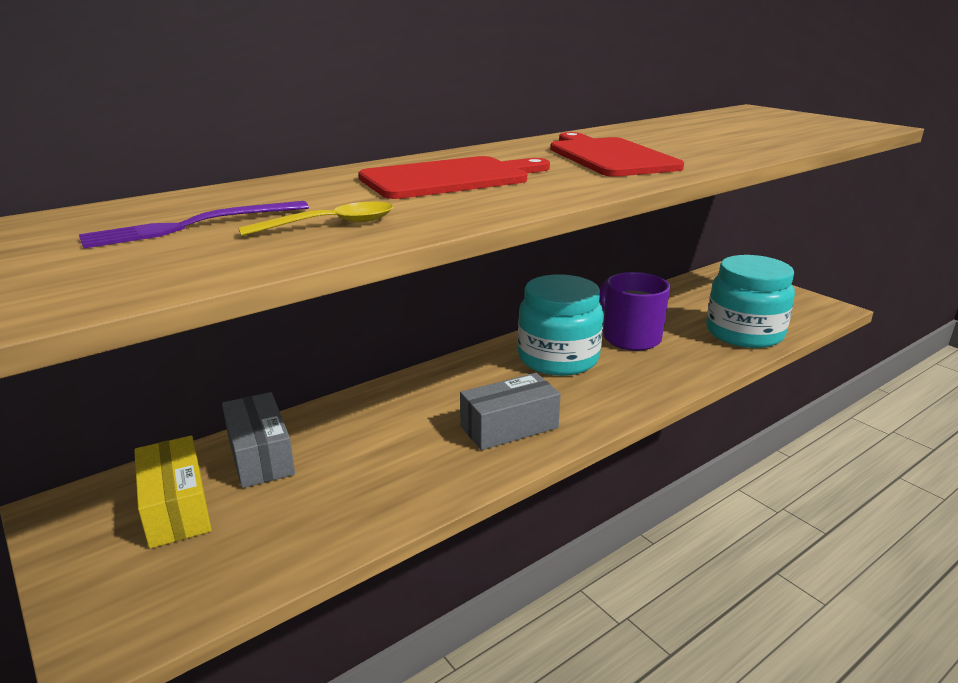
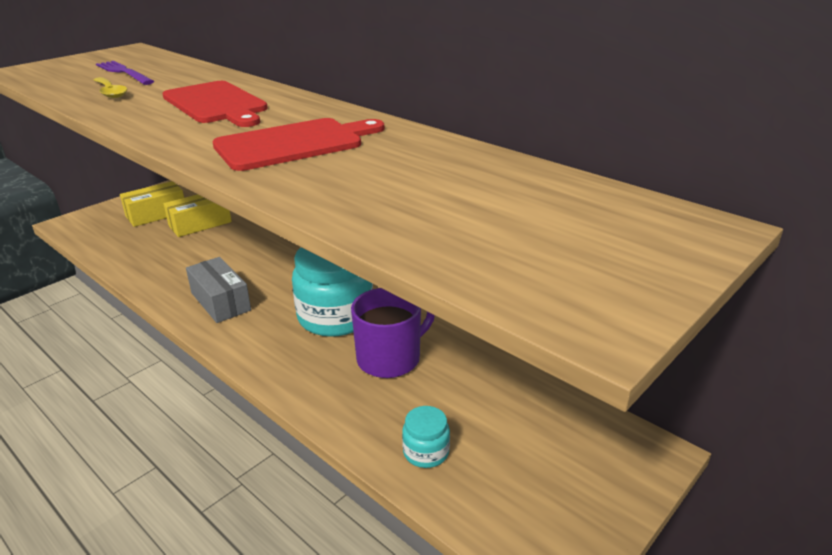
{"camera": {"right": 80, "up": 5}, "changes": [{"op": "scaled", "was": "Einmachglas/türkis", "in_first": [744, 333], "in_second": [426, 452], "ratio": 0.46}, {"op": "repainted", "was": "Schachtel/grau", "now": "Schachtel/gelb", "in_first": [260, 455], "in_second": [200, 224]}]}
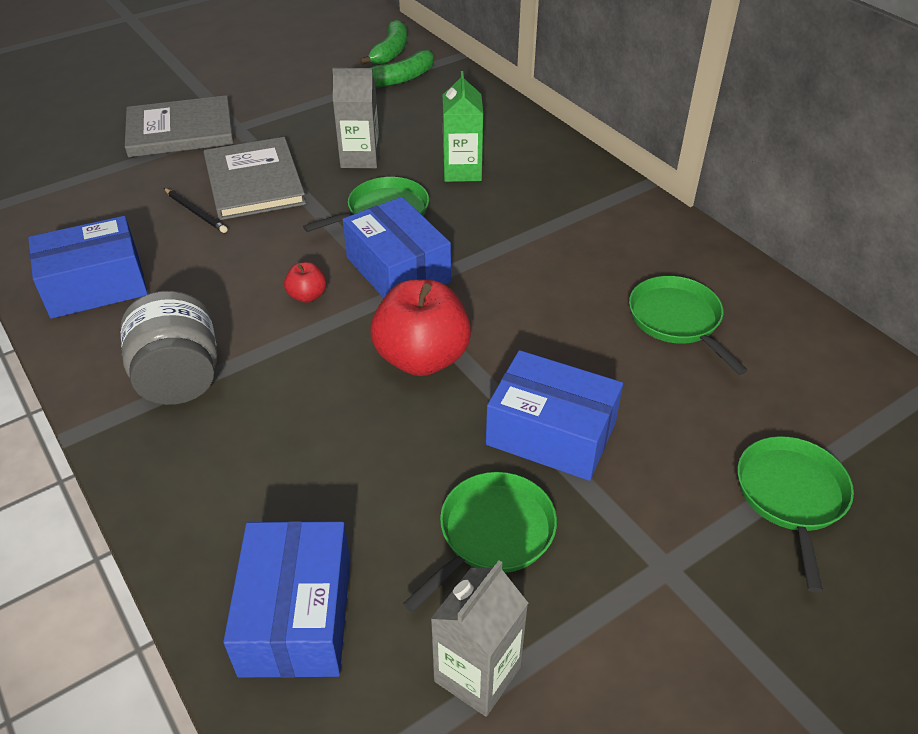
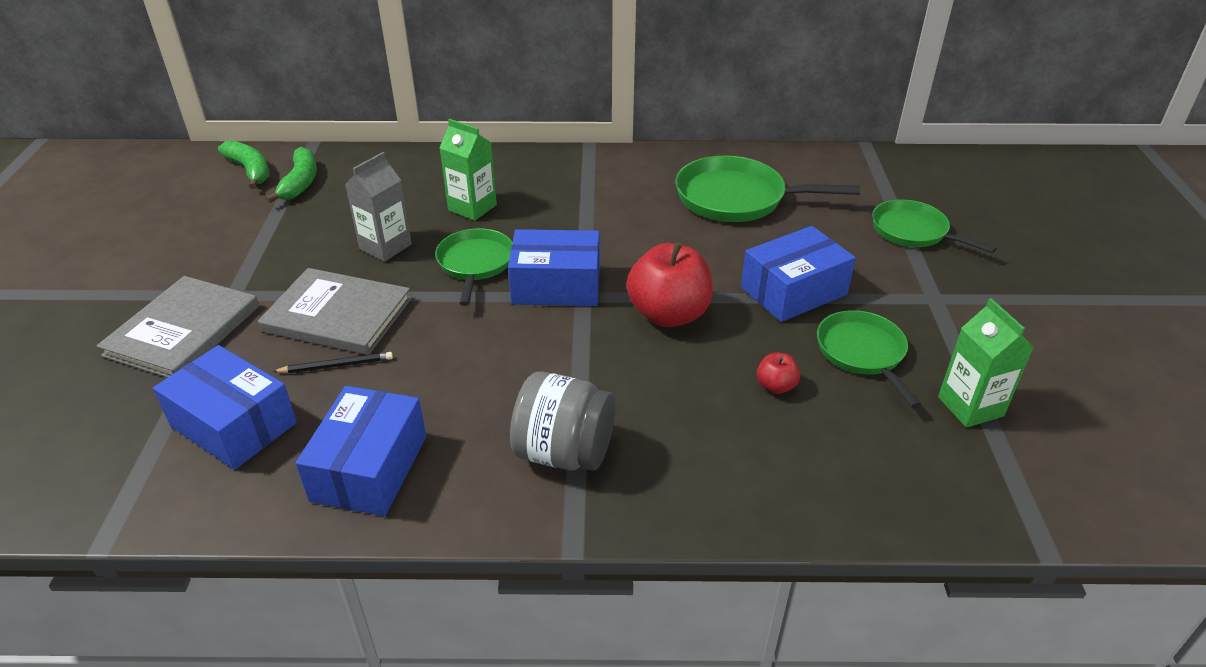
{"camera": {"right": -55, "up": -5}, "changes": [{"op": "shifted", "was": "Apfel/rot", "in_first": [307, 296], "in_second": [775, 386]}, {"op": "scaled", "was": "Pfanne/grün", "in_first": [677, 320], "in_second": [736, 198], "ratio": 1.52}, {"op": "shifted", "was": "Schachtel/blau", "in_first": [296, 615], "in_second": [233, 424]}, {"op": "repainted", "was": "Getränkekarton/grau", "now": "Getränkekarton/grün", "in_first": [477, 674], "in_second": [970, 406]}]}
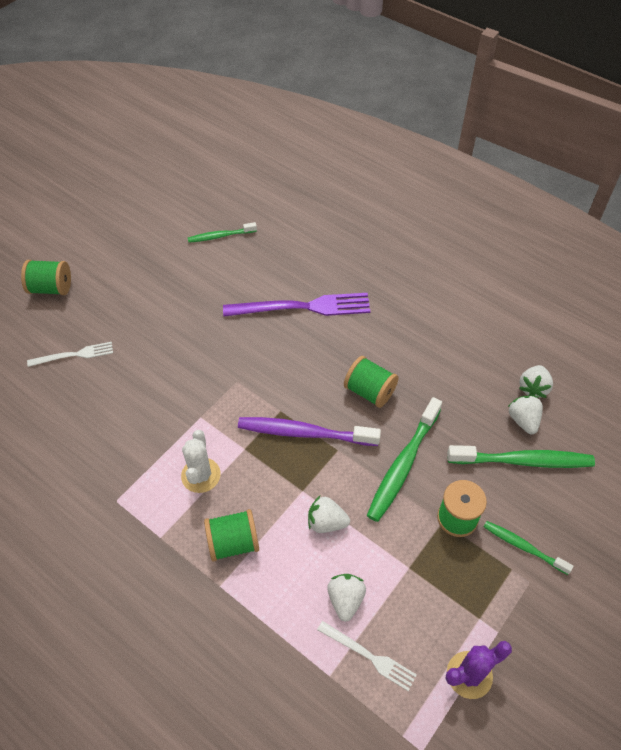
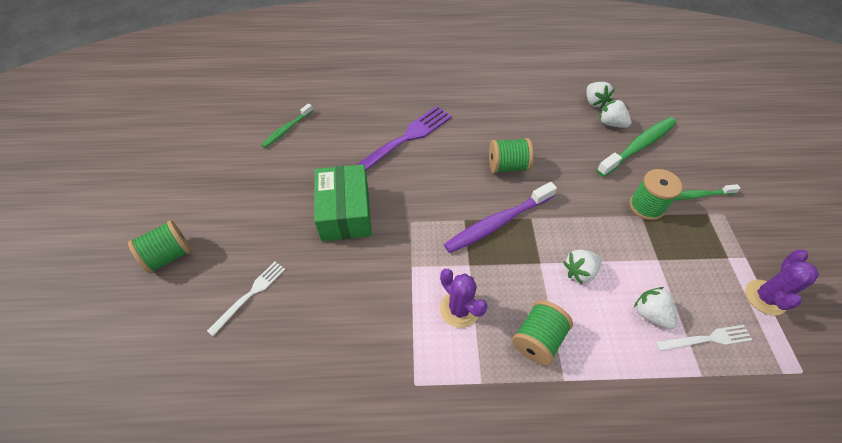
{"camera": {"right": -40, "up": 0}, "changes": [{"op": "gone", "was": "Zahnbürste/grün", "in_first": [403, 465]}, {"op": "repainted", "was": "Kaktus/weiß", "now": "Kaktus/lila", "in_first": [201, 475], "in_second": [459, 309]}, {"op": "new", "now": "Schachtel/grün", "in_second": [345, 212]}]}
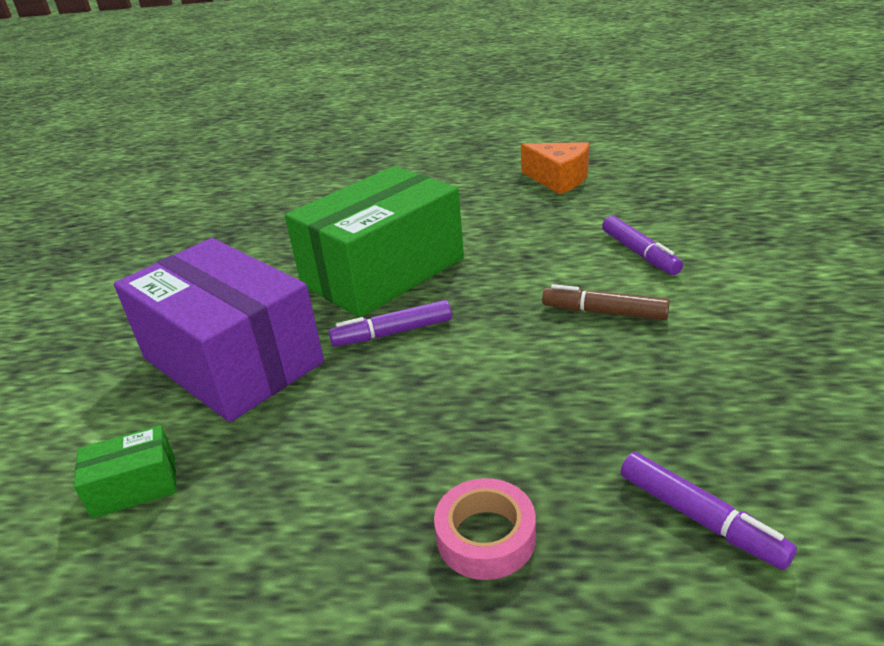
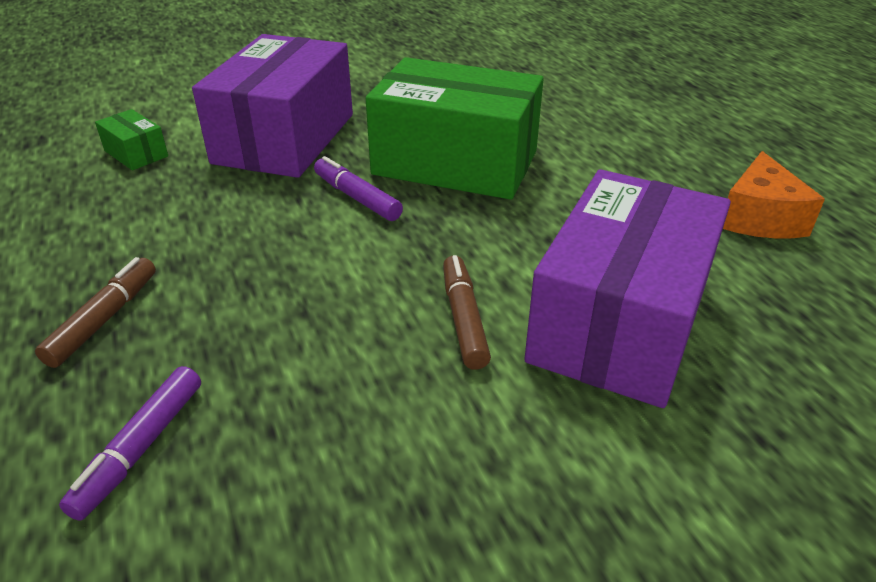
{"camera": {"right": 60, "up": 5}, "changes": [{"op": "swapped", "was": "Filzstift/lila", "now": "Schachtel/lila", "in_first": [639, 253], "in_second": [619, 322]}, {"op": "swapped", "was": "Klebeband/rosa", "now": "Filzstift/braun", "in_first": [486, 536], "in_second": [104, 319]}]}
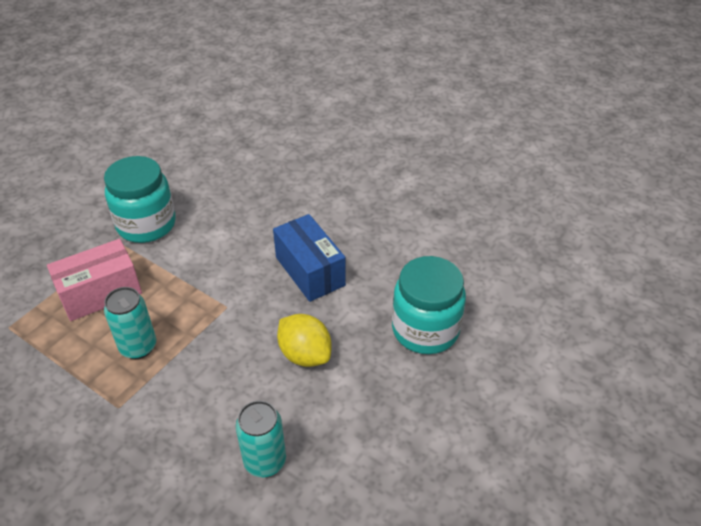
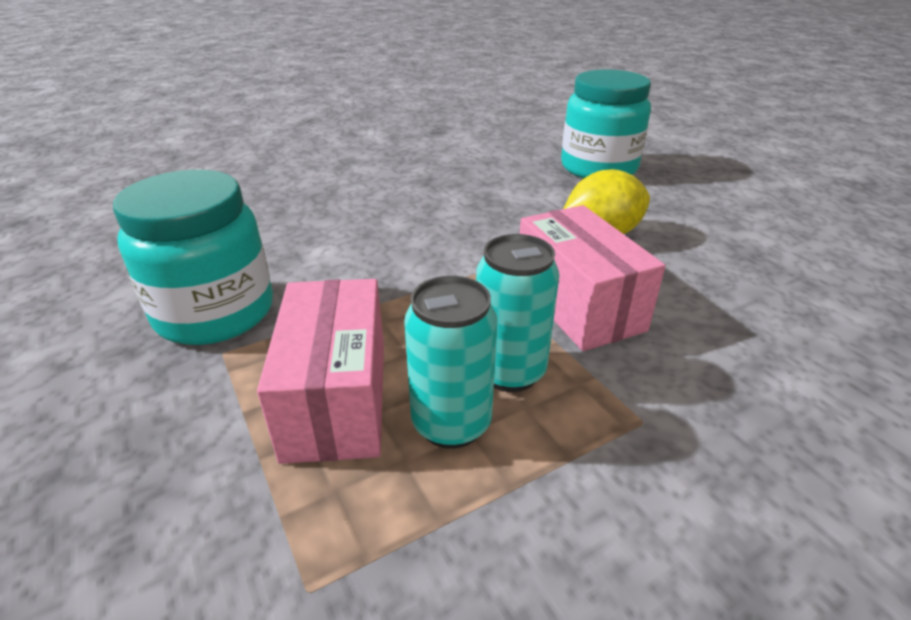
{"camera": {"right": -65, "up": -10}, "changes": [{"op": "gone", "was": "Schachtel/blau", "in_first": [310, 271]}, {"op": "shifted", "was": "Dose/türkis", "in_first": [265, 461], "in_second": [451, 423]}, {"op": "new", "now": "Schachtel/rosa", "in_second": [578, 304]}]}
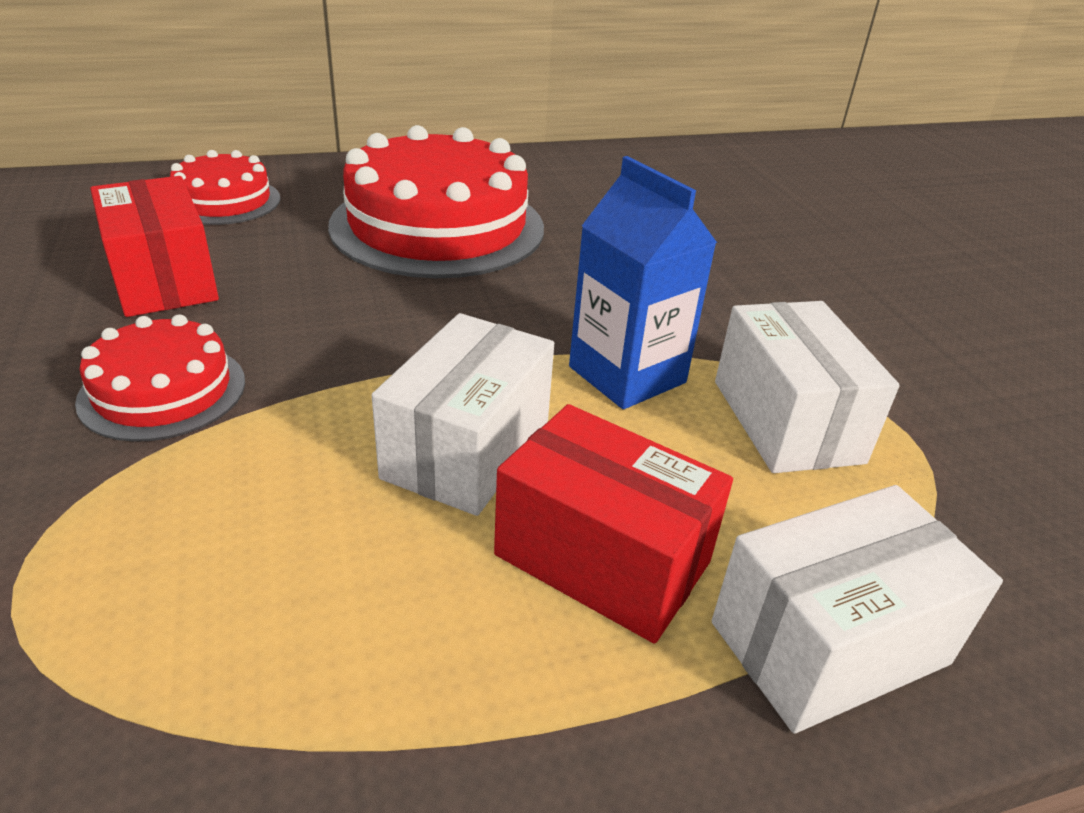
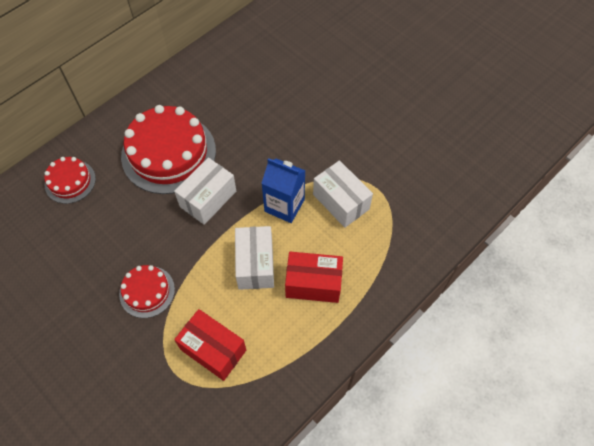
{"camera": {"right": -25, "up": 25}, "changes": [{"op": "shifted", "was": "Schachtel/rot", "in_first": [163, 279], "in_second": [213, 350]}, {"op": "shifted", "was": "Schachtel/weiß", "in_first": [829, 643], "in_second": [208, 199]}]}
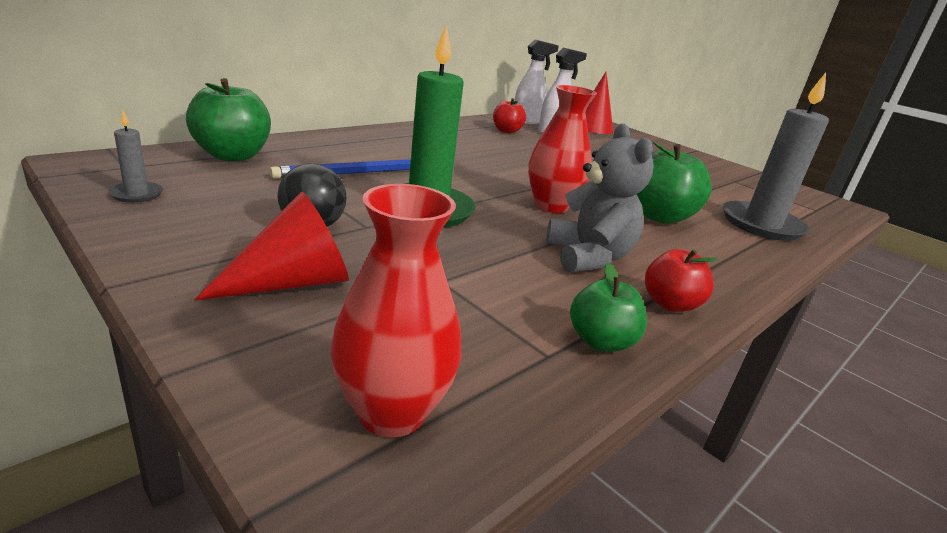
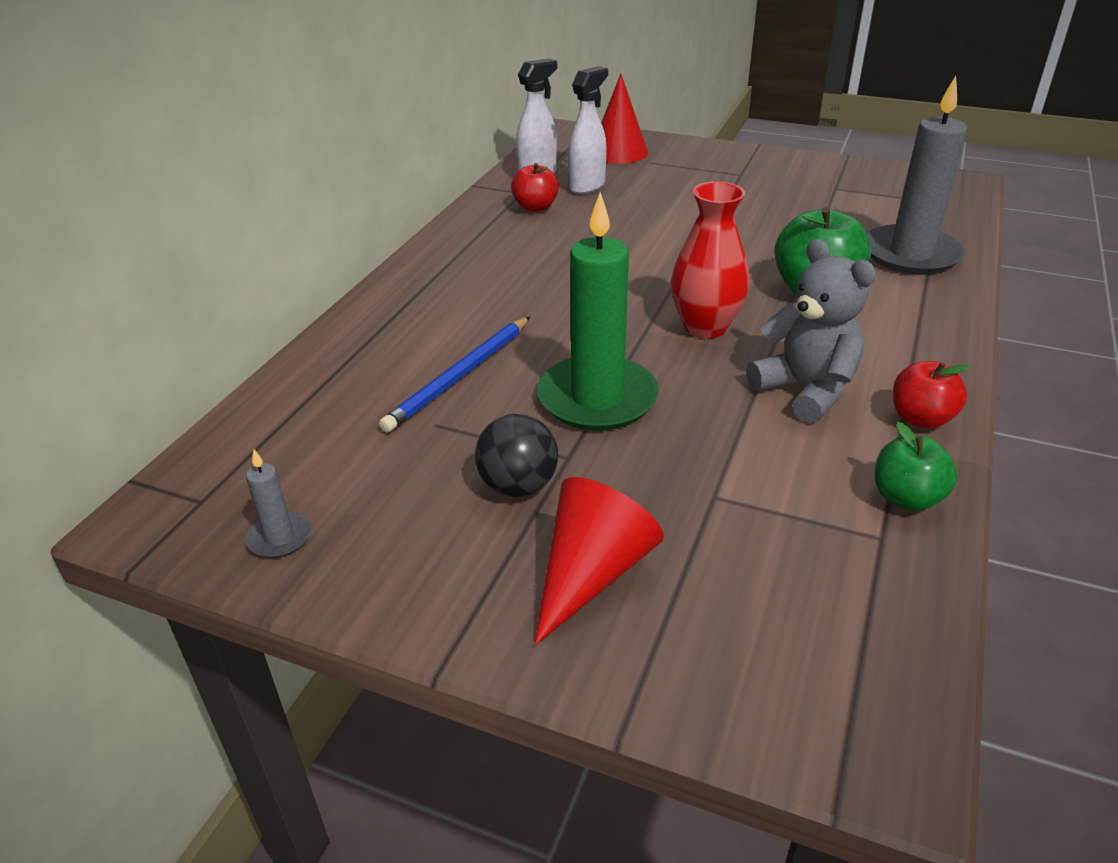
{"camera": {"right": -20, "up": 10}, "changes": [{"op": "gone", "was": "Apfel/grün", "in_first": [232, 156]}, {"op": "gone", "was": "Vase/rot", "in_first": [391, 412]}]}
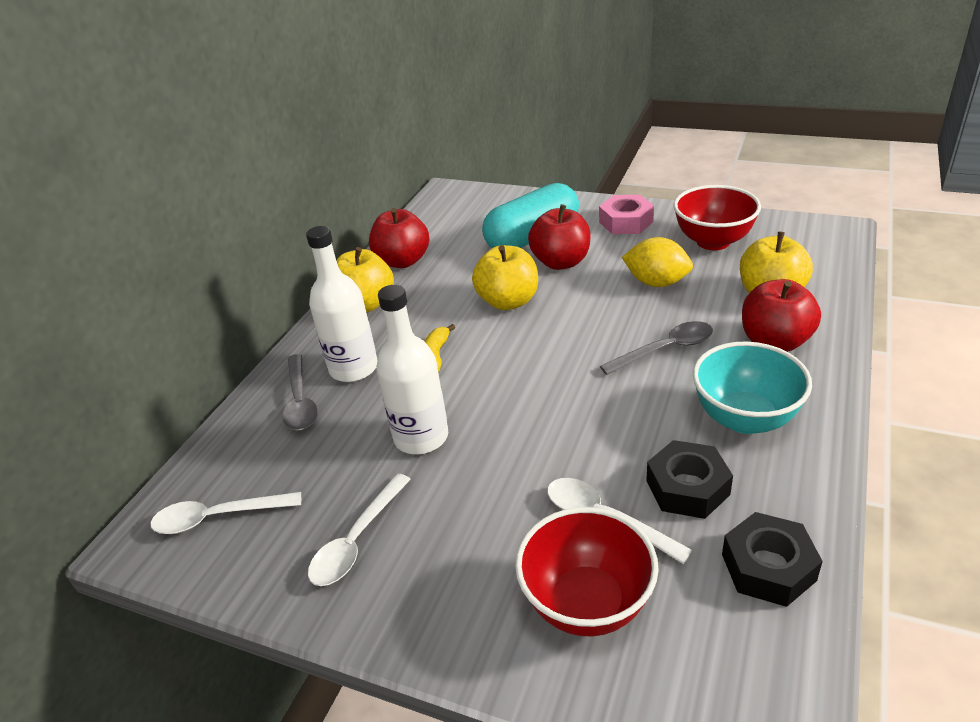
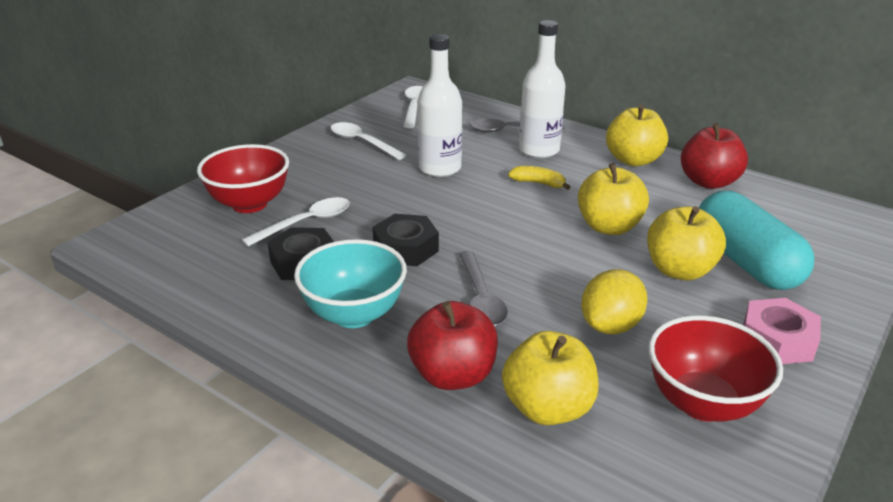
{"camera": {"right": 100, "up": -5}, "changes": [{"op": "repainted", "was": "Apfel/rot", "now": "Apfel/gelb", "in_first": [561, 262], "in_second": [679, 270]}, {"op": "shifted", "was": "Sechskantmutter/schwarz", "in_first": [768, 567], "in_second": [406, 248]}]}
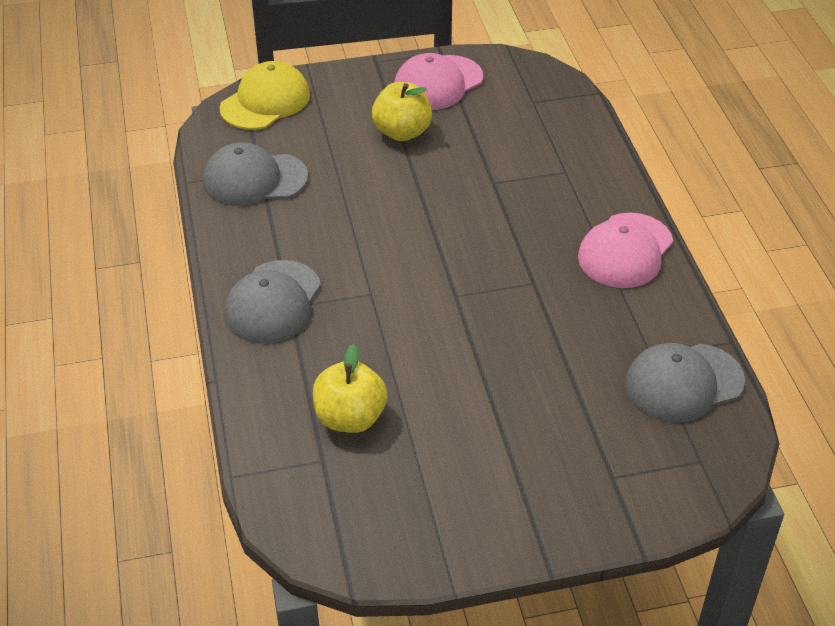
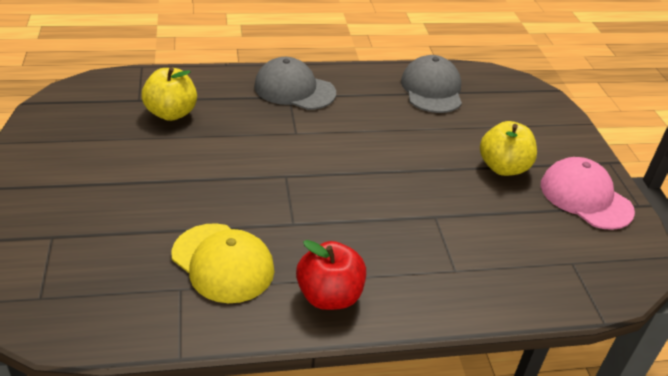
{"camera": {"right": 90, "up": -5}, "changes": [{"op": "shifted", "was": "Kappe/gelb", "in_first": [265, 101], "in_second": [223, 263]}, {"op": "swapped", "was": "Kappe/rosa", "now": "Apfel/rot", "in_first": [625, 251], "in_second": [329, 296]}, {"op": "gone", "was": "Kappe/grau", "in_first": [683, 383]}]}
